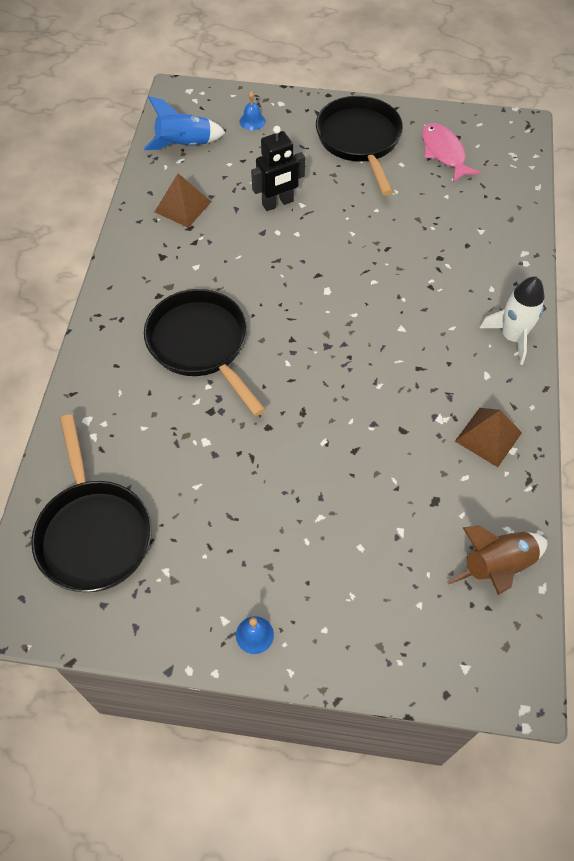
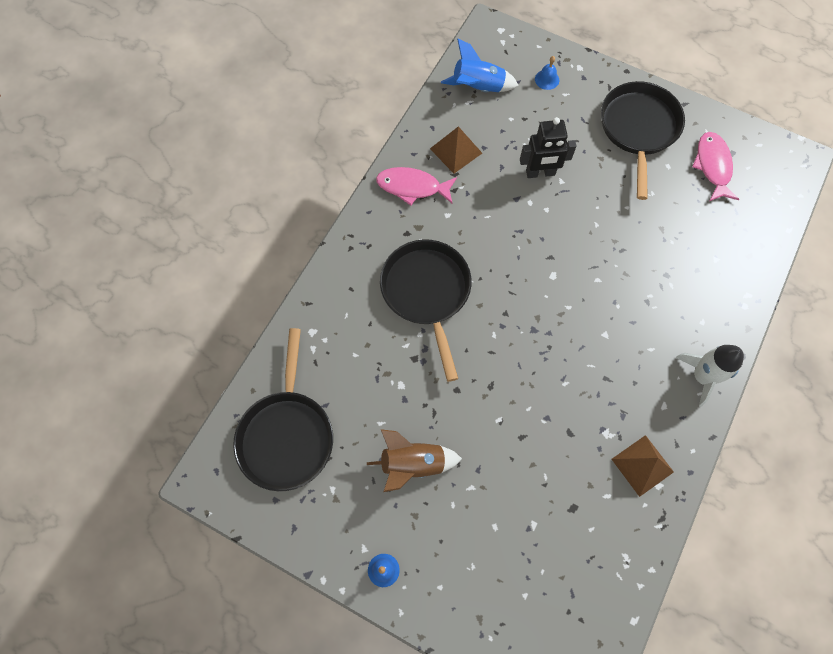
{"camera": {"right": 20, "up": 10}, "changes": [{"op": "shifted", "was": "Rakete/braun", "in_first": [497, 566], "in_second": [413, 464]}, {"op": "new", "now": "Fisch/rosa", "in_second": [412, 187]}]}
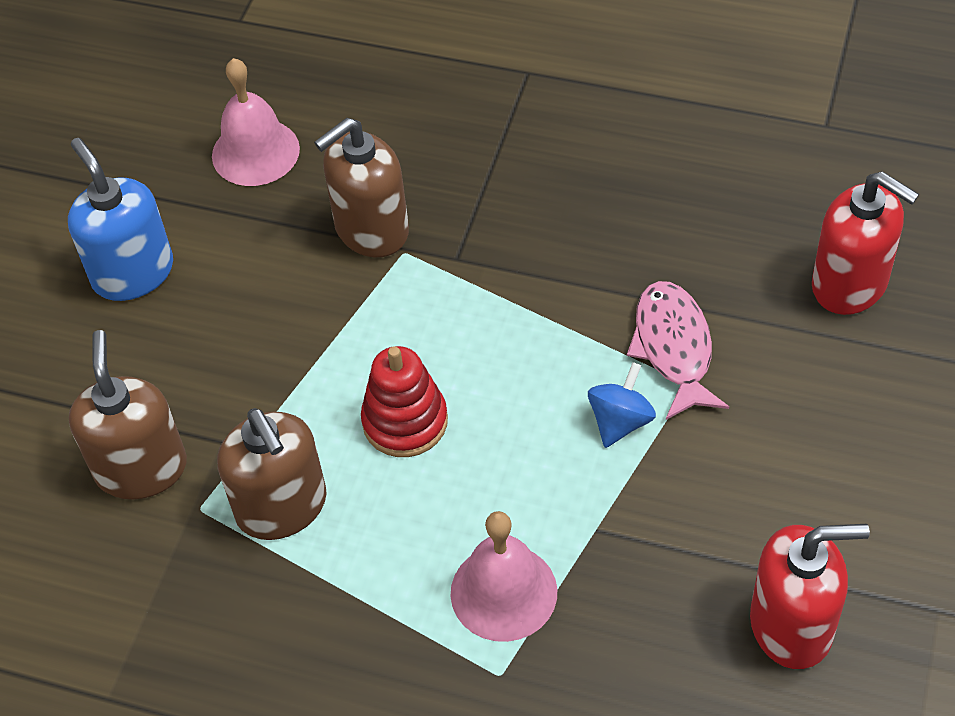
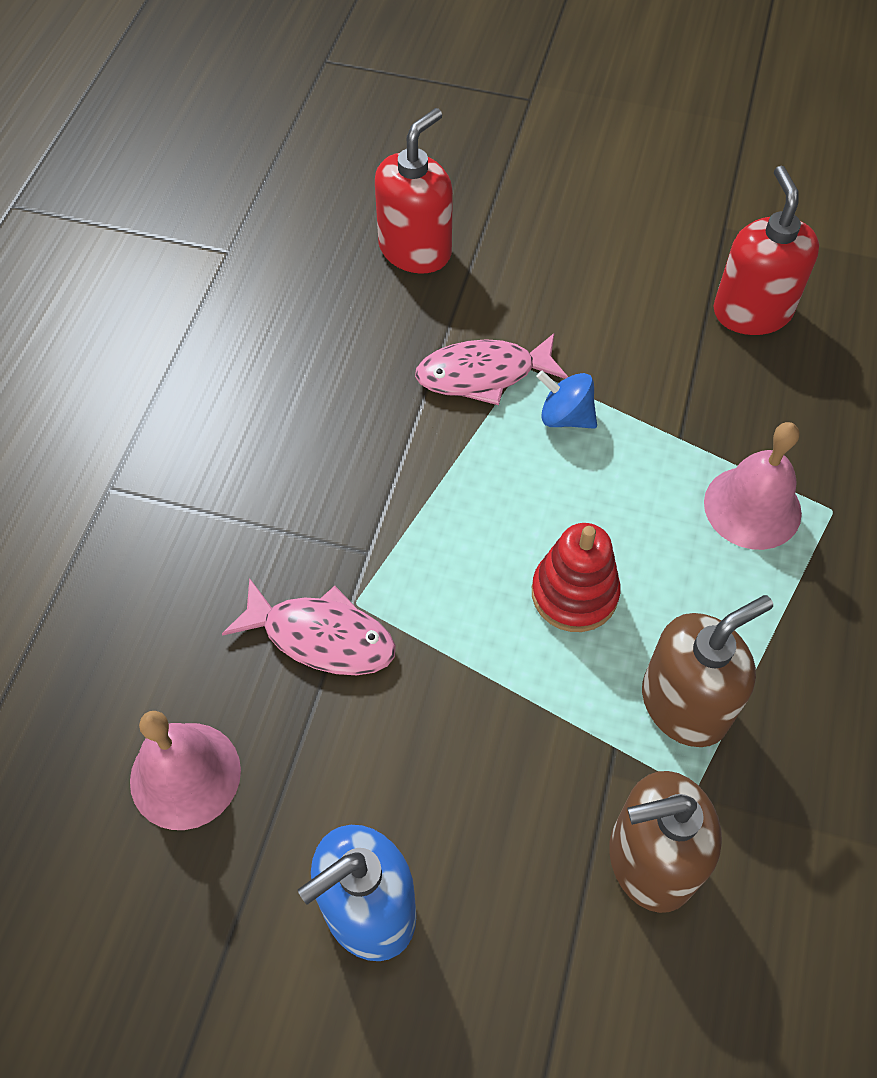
{"camera": {"right": -95, "up": 5}, "changes": [{"op": "swapped", "was": "Seifenspender/braun", "now": "Fisch/rosa", "in_first": [371, 230], "in_second": [321, 637]}]}
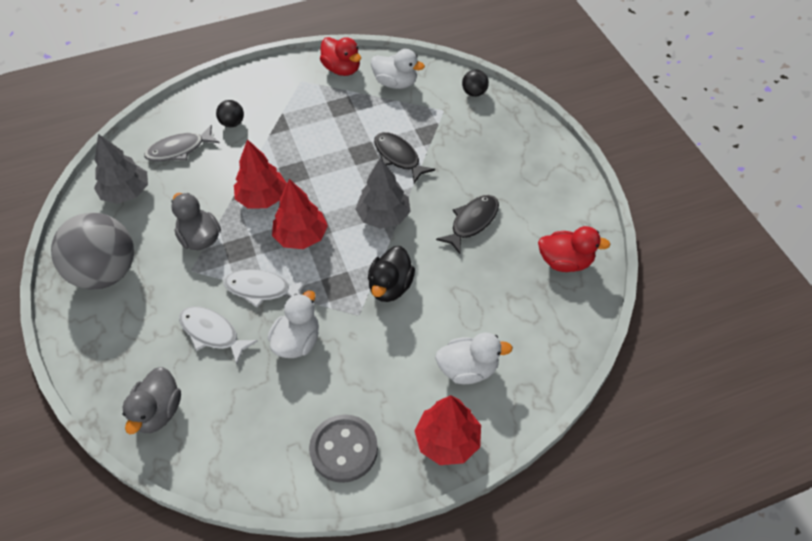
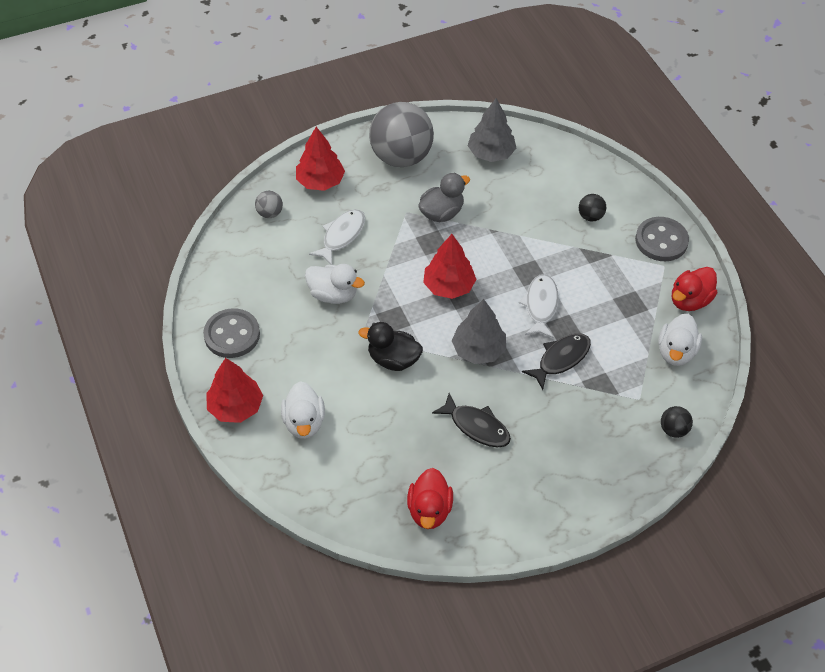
{"camera": {"right": 85, "up": 0}, "changes": [{"op": "gone", "was": "Fisch/grau", "in_first": [179, 150]}, {"op": "shifted", "was": "Baum/rot", "in_first": [262, 198], "in_second": [320, 181]}, {"op": "shifted", "was": "Fisch/weiß", "in_first": [262, 289], "in_second": [540, 305]}, {"op": "swapped", "was": "Ente/grau", "now": "Ball/grau", "in_first": [158, 412], "in_second": [270, 213]}, {"op": "new", "now": "Knopf/grau", "in_second": [661, 241]}]}
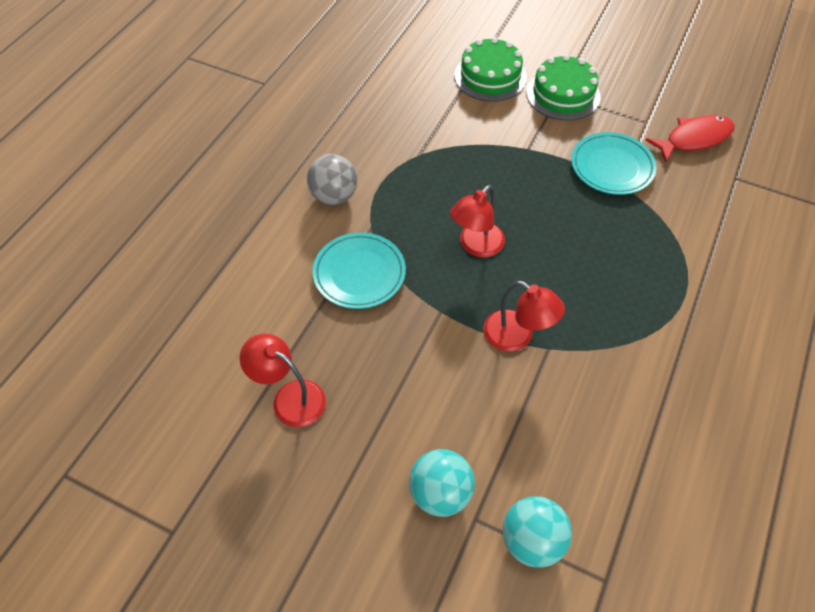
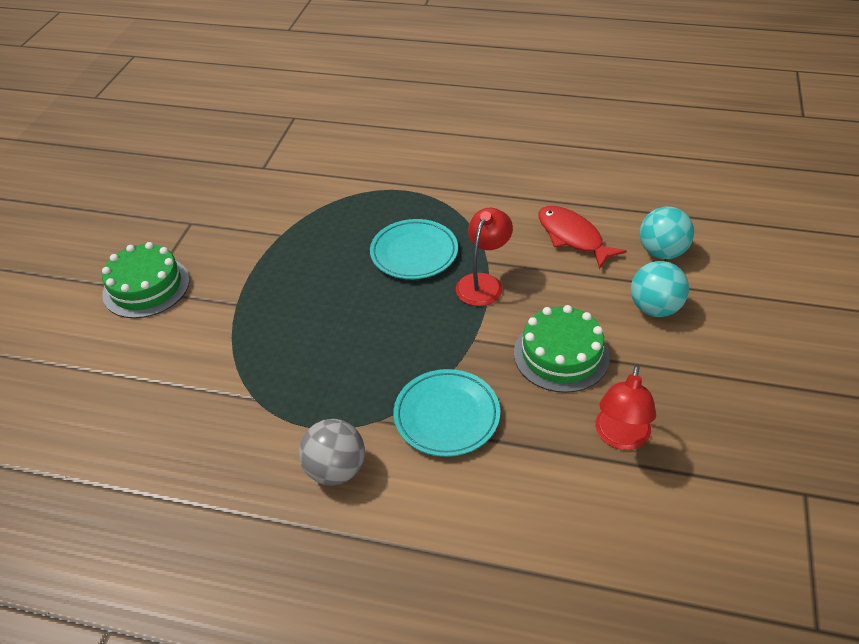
{"camera": {"right": -100, "up": -10}, "changes": [{"op": "shifted", "was": "Kuchen/grün", "in_first": [490, 76], "in_second": [561, 355]}, {"op": "shifted", "was": "Fisch/rot", "in_first": [694, 139], "in_second": [572, 237]}, {"op": "shifted", "was": "Teller/türkis", "in_first": [612, 167], "in_second": [414, 253]}, {"op": "gone", "was": "Lampe/rot", "in_first": [476, 246]}]}
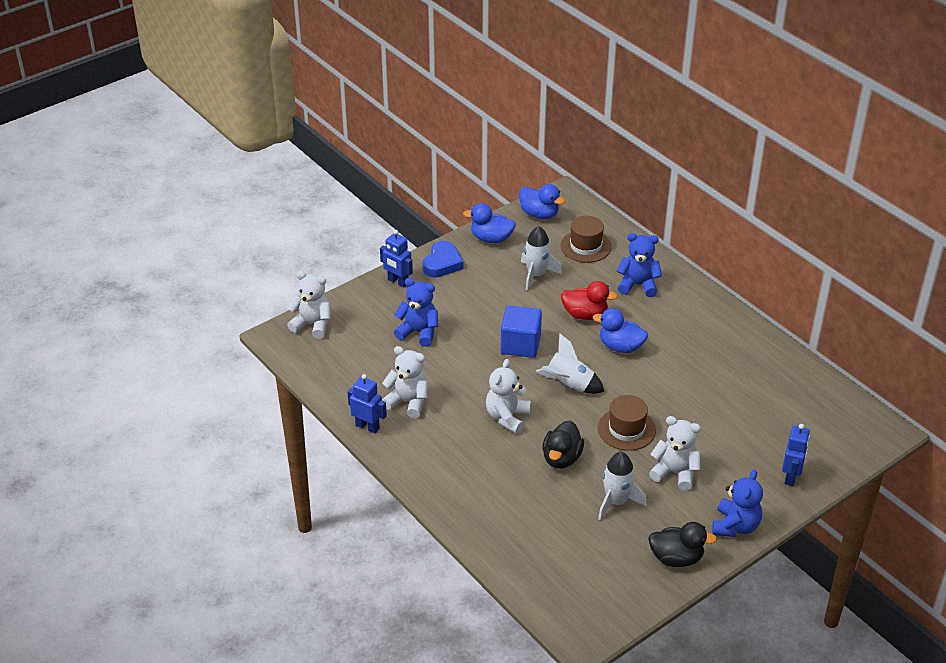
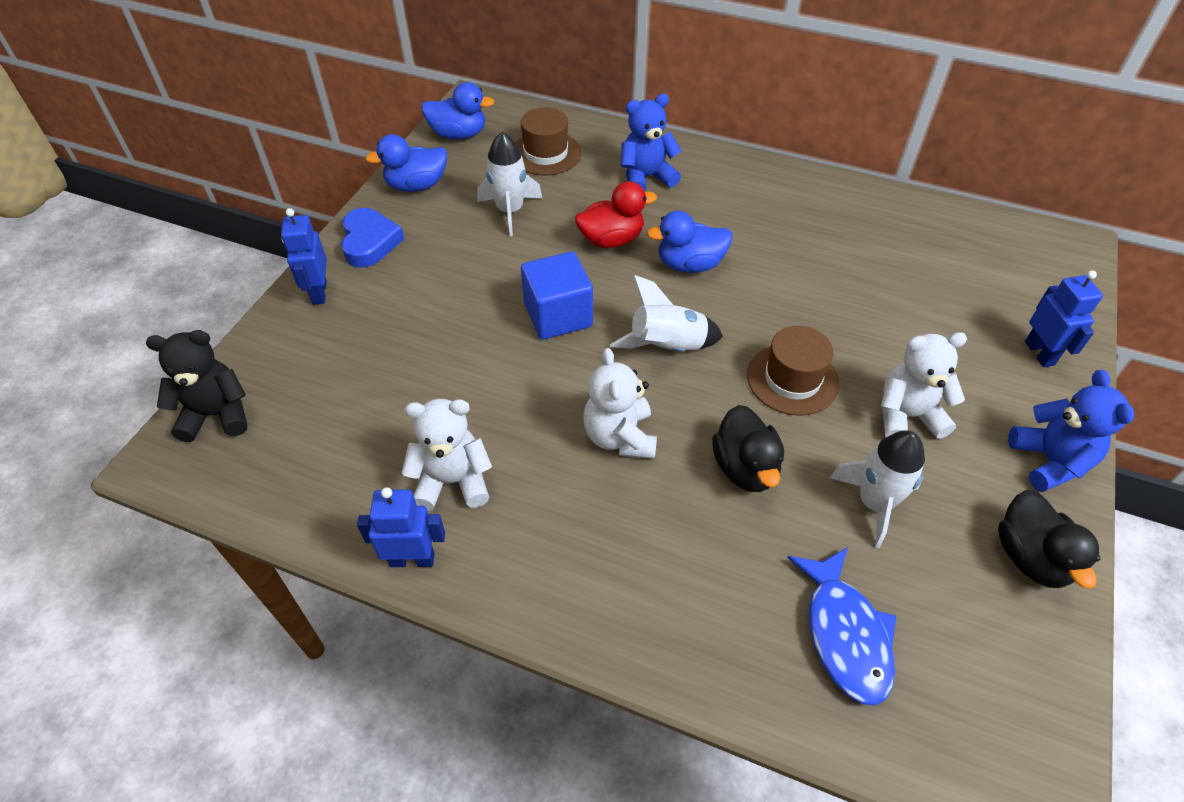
{"camera": {"right": -30, "up": 10}, "changes": [{"op": "rotated", "was": "Roboter/blau", "in_first": [398, 281], "in_second": [319, 292], "clockwise": 75}, {"op": "repainted", "was": "Teddybär/weiß", "now": "Teddybär/schwarz", "in_first": [312, 325], "in_second": [217, 415]}, {"op": "gone", "was": "Teddybär/blau", "in_first": [418, 332]}, {"op": "rotated", "was": "Ente/schwarz", "in_first": [676, 558], "in_second": [1030, 557], "clockwise": 105}, {"op": "new", "now": "Fisch/blau", "in_second": [845, 634]}]}
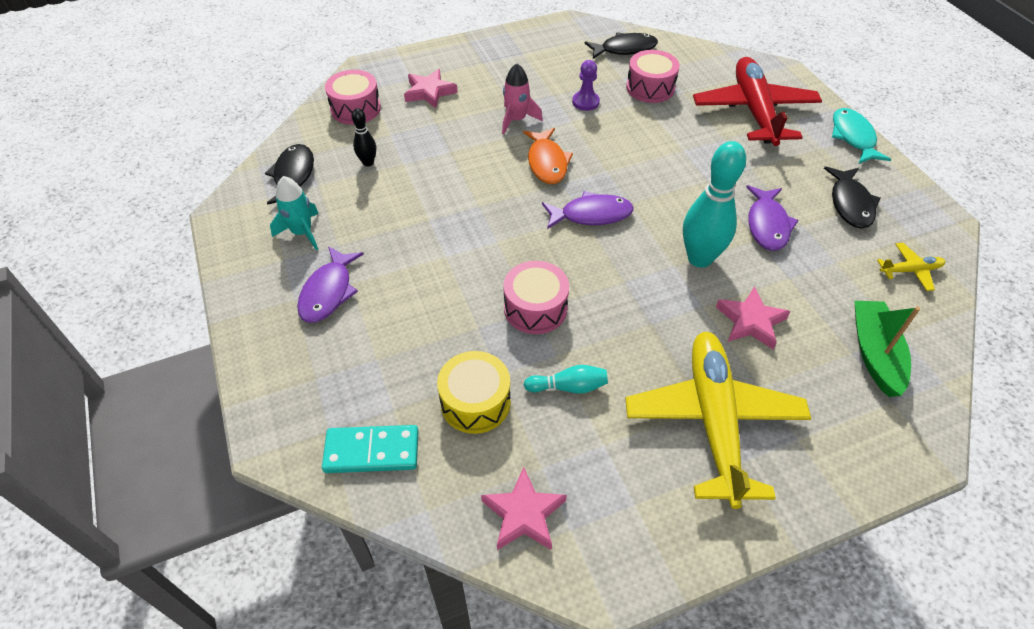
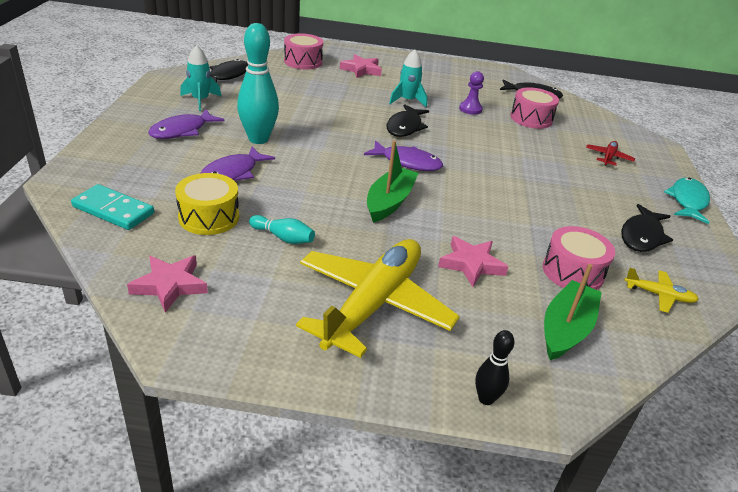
{"camera": {"right": 25, "up": -15}, "changes": [{"op": "scaled", "was": "Flugzeug/rot", "in_first": [754, 111], "in_second": [608, 157], "ratio": 0.42}, {"op": "repainted", "was": "Rakete/rosa", "now": "Rakete/türkis", "in_first": [516, 120], "in_second": [407, 101]}, {"op": "shifted", "was": "Bowlingkegel/schwarz", "in_first": [368, 163], "in_second": [486, 398]}, {"op": "repainted", "was": "Fisch/orange", "now": "Fisch/schwarz", "in_first": [547, 163], "in_second": [405, 127]}, {"op": "shifted", "was": "Bowlingkegel/türkis", "in_first": [699, 258], "in_second": [258, 139]}, {"op": "shifted", "was": "Fisch/lila", "in_first": [767, 225], "in_second": [232, 173]}, {"op": "shifted", "was": "Trommel/rosa", "in_first": [535, 308], "in_second": [572, 272]}, {"op": "new", "now": "Boot/grün", "in_second": [389, 202]}]}
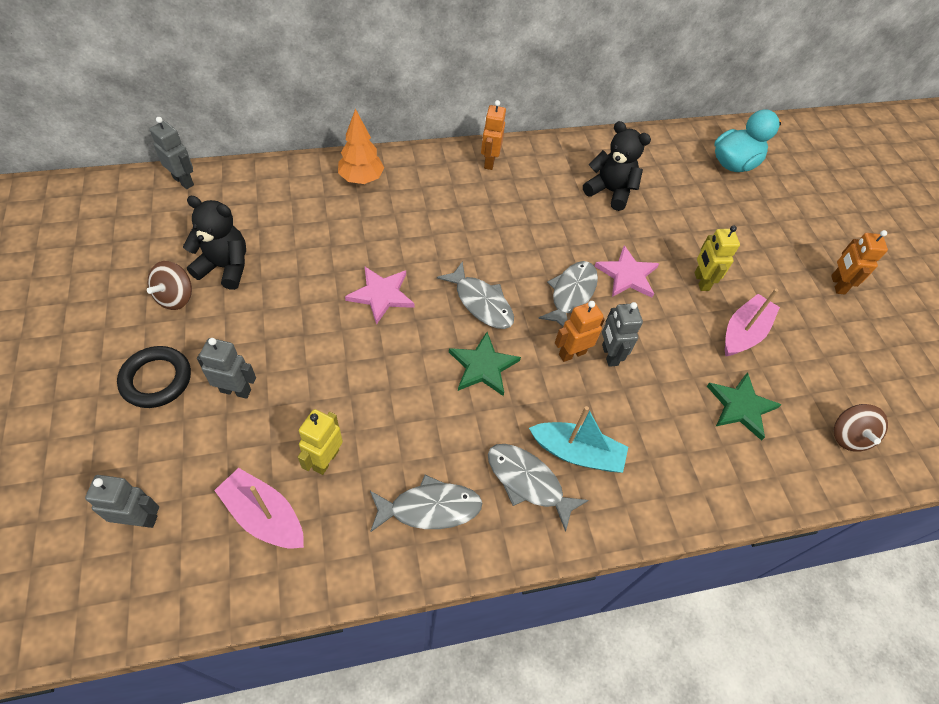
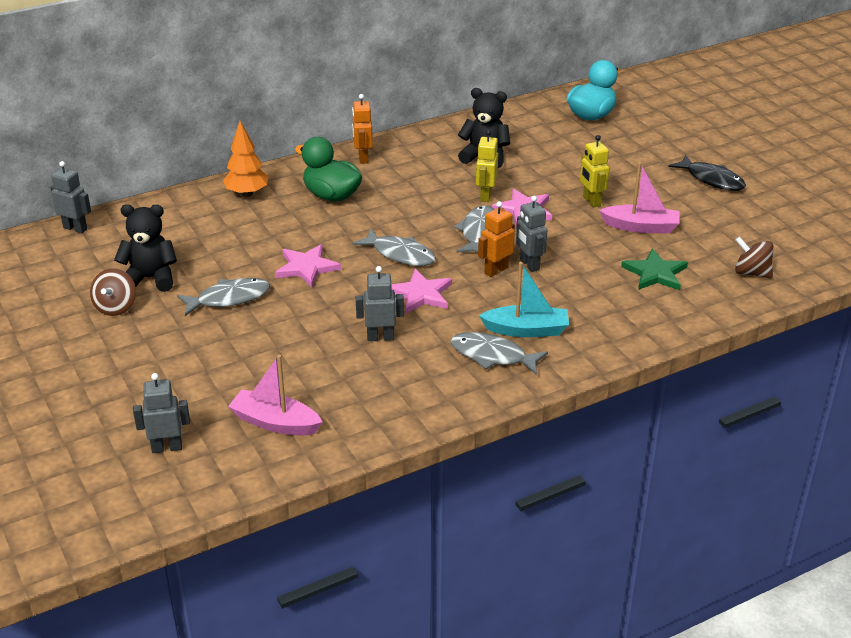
{"camera": {"right": -10, "up": -20}, "changes": [{"op": "swapped", "was": "Roboter/orange", "now": "Fisch/schwarz", "in_first": [837, 284], "in_second": [711, 179]}, {"op": "rotated", "was": "Boot/rosa", "in_first": [743, 333], "in_second": [640, 227], "clockwise": 75}, {"op": "repainted", "was": "Stern/grün", "now": "Stern/rosa", "in_first": [483, 366], "in_second": [421, 294]}, {"op": "shifted", "was": "Roboter/grau", "in_first": [236, 390], "in_second": [380, 337]}, {"op": "gone", "was": "Ring/schwarz", "in_first": [156, 379]}, {"op": "rotated", "was": "Kreisel/braun", "in_first": [848, 436], "in_second": [751, 273], "clockwise": 135}, {"op": "shifted", "was": "Roboter/gelb", "in_first": [325, 460], "in_second": [485, 196]}, {"op": "shifted", "was": "Fisch/grau", "in_first": [430, 508], "in_second": [229, 299]}, {"op": "new", "now": "Ente/grün", "in_second": [331, 195]}]}
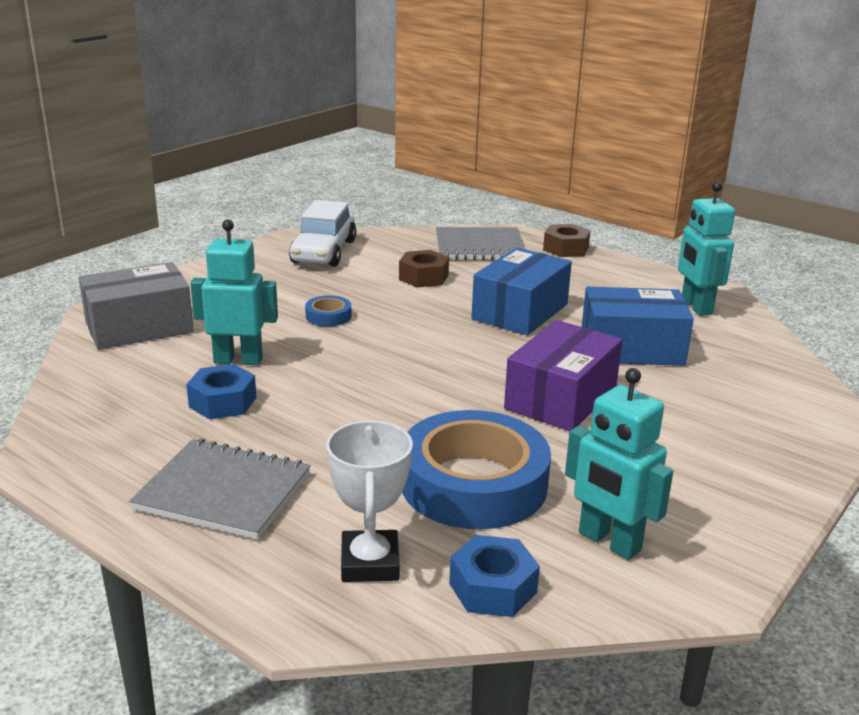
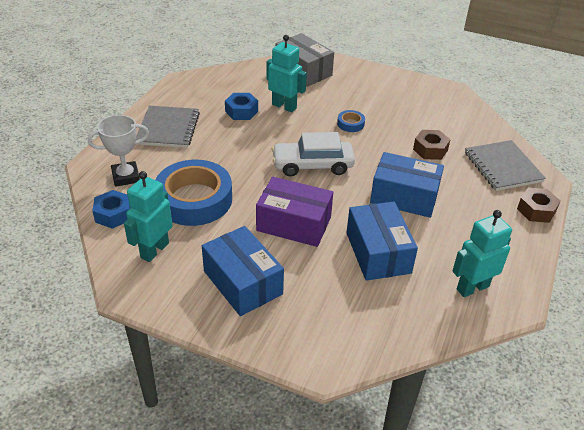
{"camera": {"right": 75, "up": 15}, "changes": [{"op": "shifted", "was": "Auto/weiß", "in_first": [323, 252], "in_second": [312, 165]}, {"op": "rotated", "was": "Roboter/türkis", "in_first": [238, 360], "in_second": [284, 106], "clockwise": -45}, {"op": "new", "now": "Schachtel/blau", "in_second": [242, 282]}]}
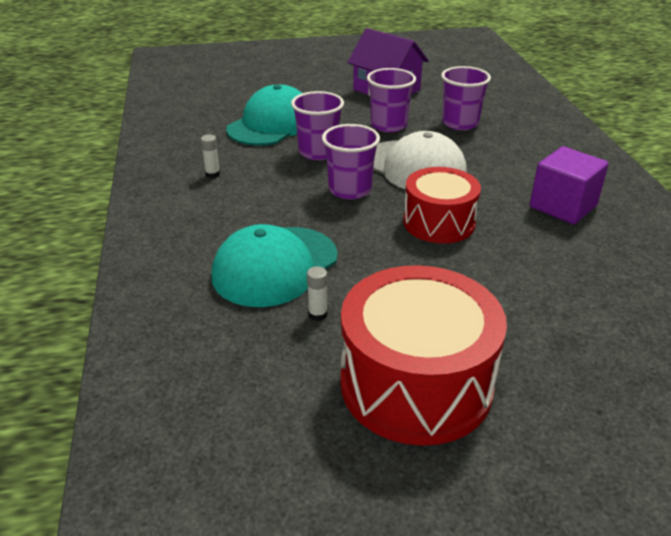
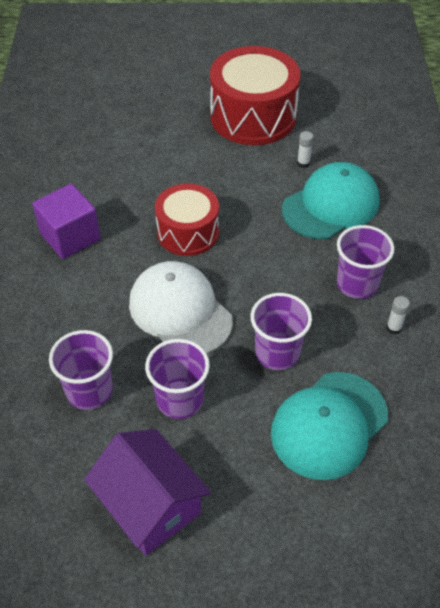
{"camera": {"right": -170, "up": 15}, "changes": [{"op": "shifted", "was": "Becher/lila", "in_first": [350, 190], "in_second": [357, 284]}]}
